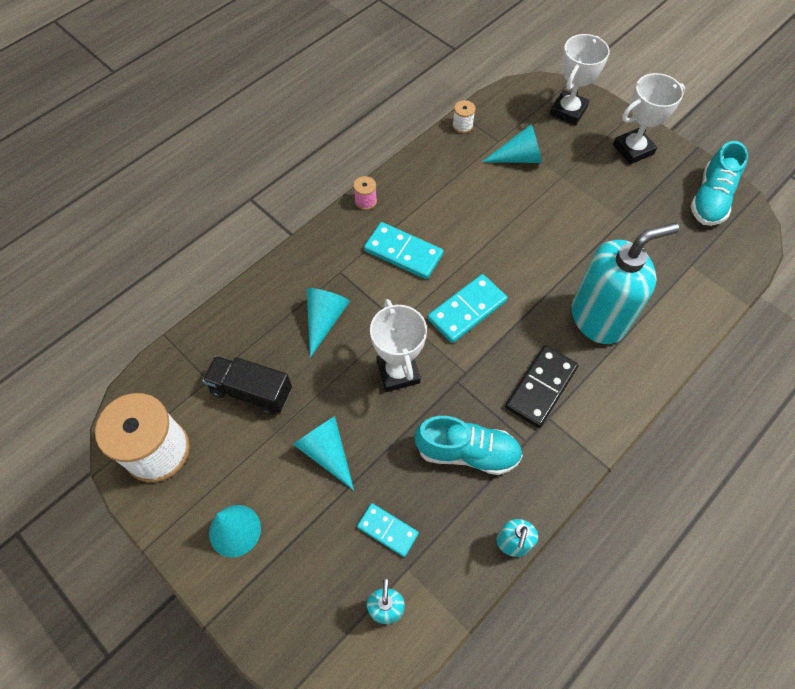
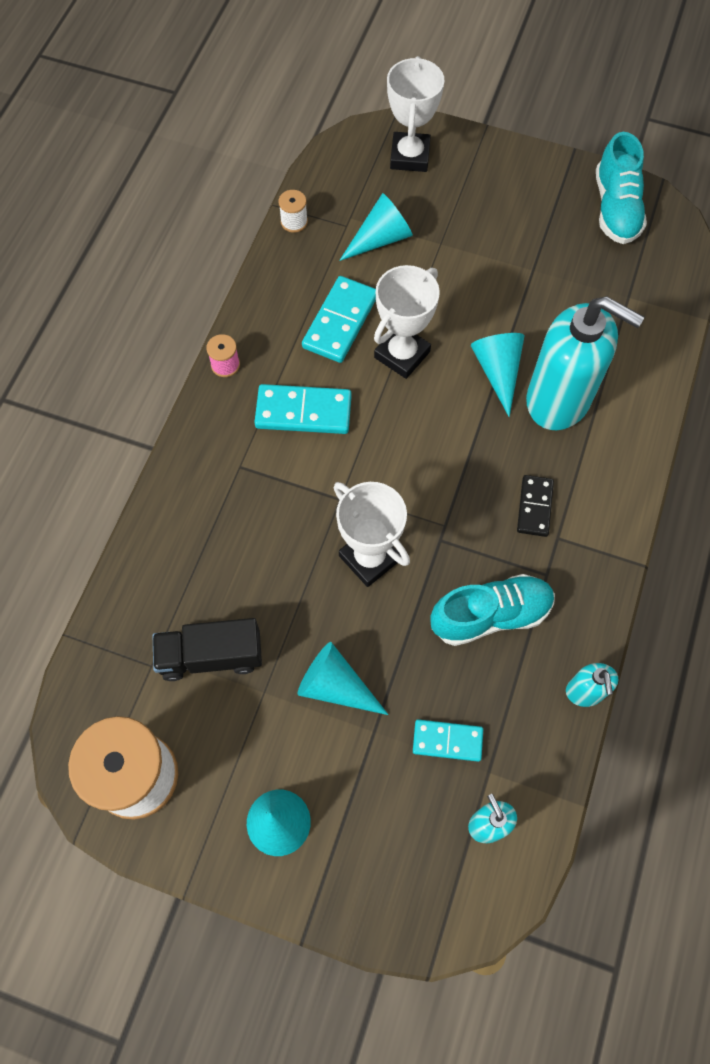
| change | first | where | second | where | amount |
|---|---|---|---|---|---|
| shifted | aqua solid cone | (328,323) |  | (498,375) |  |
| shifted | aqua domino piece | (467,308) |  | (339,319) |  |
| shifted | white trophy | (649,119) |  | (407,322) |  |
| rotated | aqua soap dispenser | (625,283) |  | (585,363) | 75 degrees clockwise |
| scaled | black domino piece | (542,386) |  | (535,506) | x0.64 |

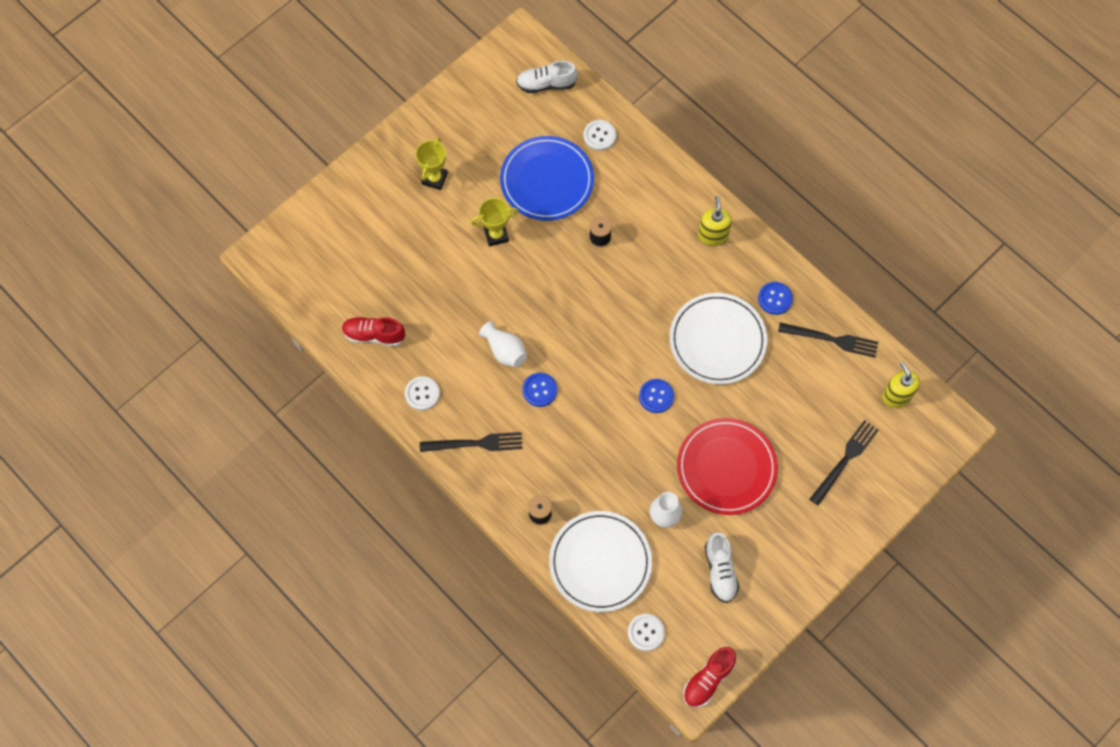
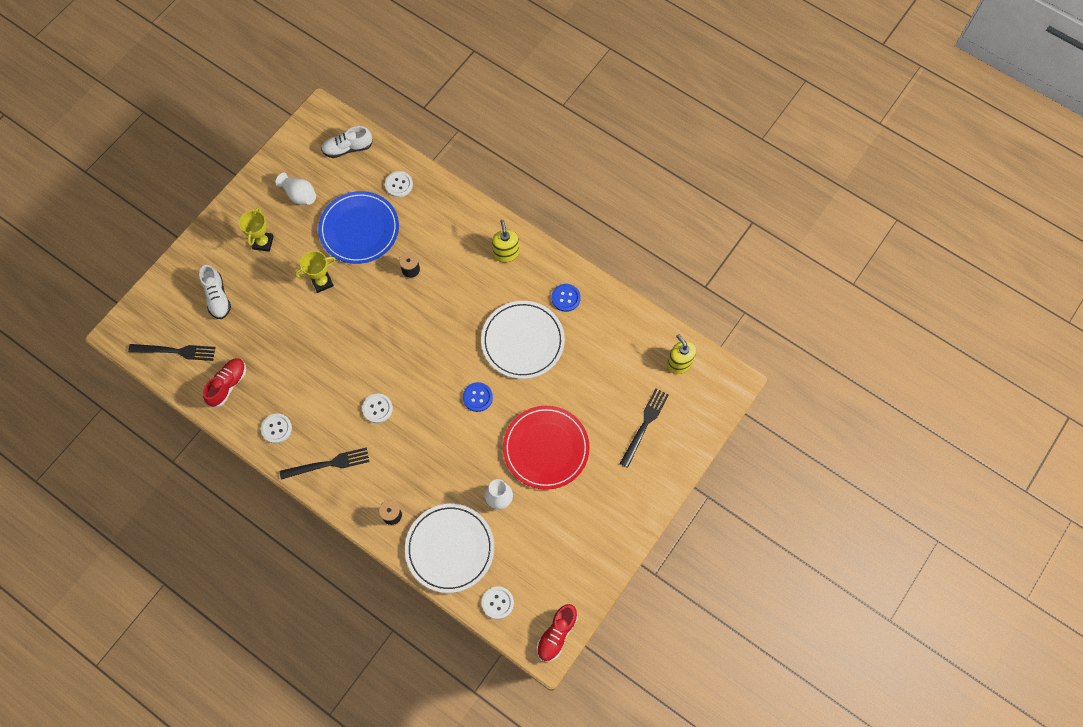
| change | first | where | second | where | amount |
|---|---|---|---|---|---|
| shifted | white flower vase | (503,344) |  | (296,189) |  |
| shifted | white sneaker | (722,567) |  | (215,292) |  |
| shifted | black fork | (828,340) |  | (172,352) |  |
| repainted | cobalt sewing button | (539,390) | white sewing button | (377,408) |  |
| rotated | crimson sneaker | (374,331) |  | (224,382) | 120 degrees clockwise |

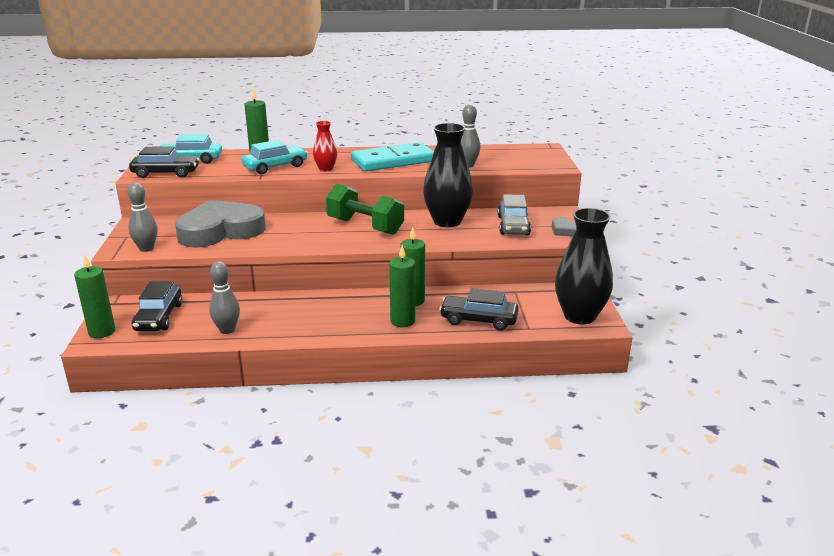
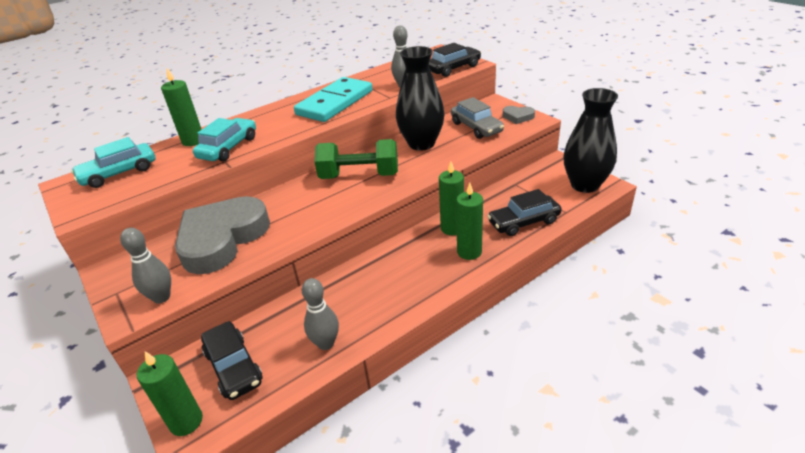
| change | first | where | second | where | amount |
|---|---|---|---|---|---|
| gone | crimson flower vase | (325,146) |  |  |  |
| shifted | black car | (164,162) |  | (455,60) |  |

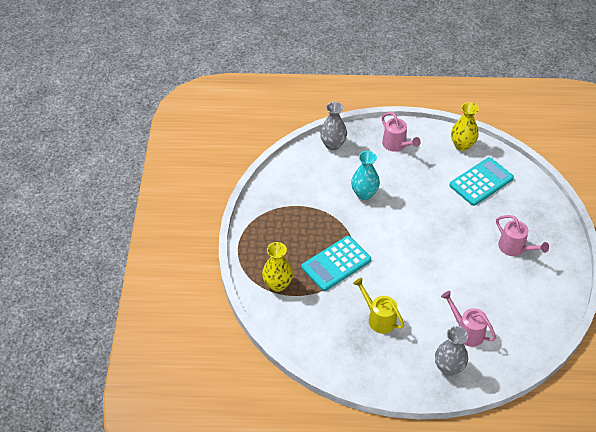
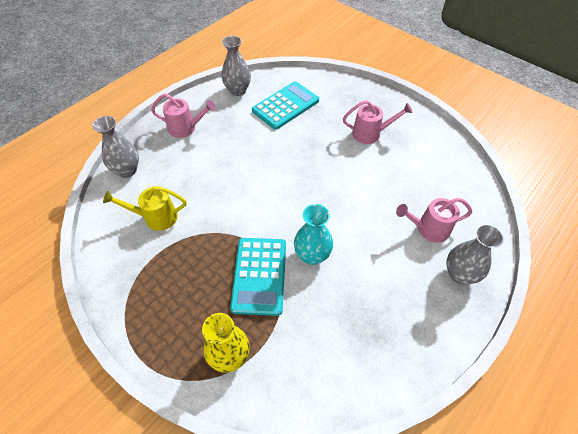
| change | first | where | second | where | amount |
|---|---|---|---|---|---|
| shifted | aqua flower vase | (365,175) |  | (313,234) |  |
| shifted | golden sprinkling can | (378,306) |  | (144,208) |  |
| repainted | golden flower vase | (465,126) | gray flower vase | (236,66) |  |
| rotated | aqua adding machine | (481,181) |  | (285,105) | 45 degrees clockwise |

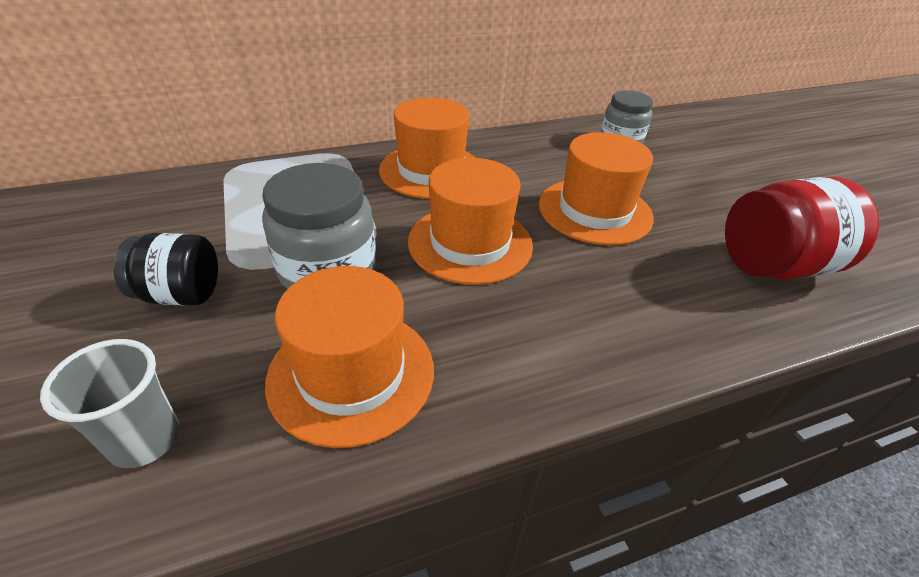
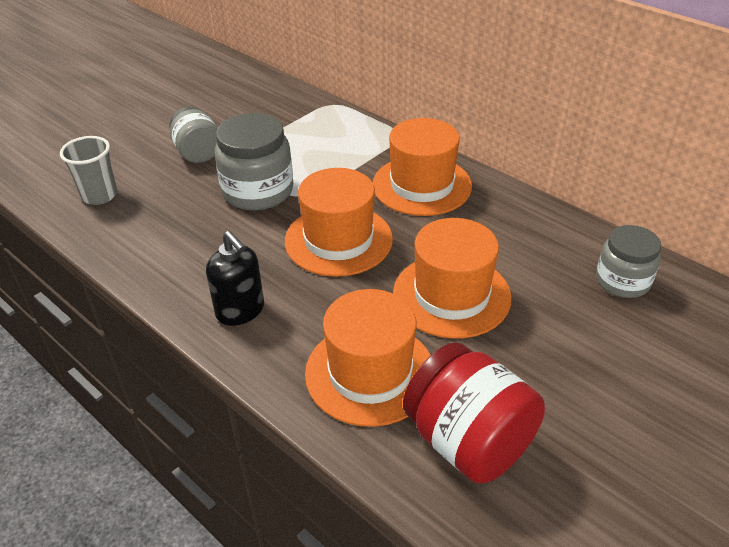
| change | first | where | second | where | amount |
|---|---|---|---|---|---|
| new |  |  | black soap dispenser | (235,278) |  |
| shifted | bright orange tall hat | (349,357) |  | (368,358) |  |
| repainted | black jam jar | (165,269) | gray jam jar | (193,135) |  |

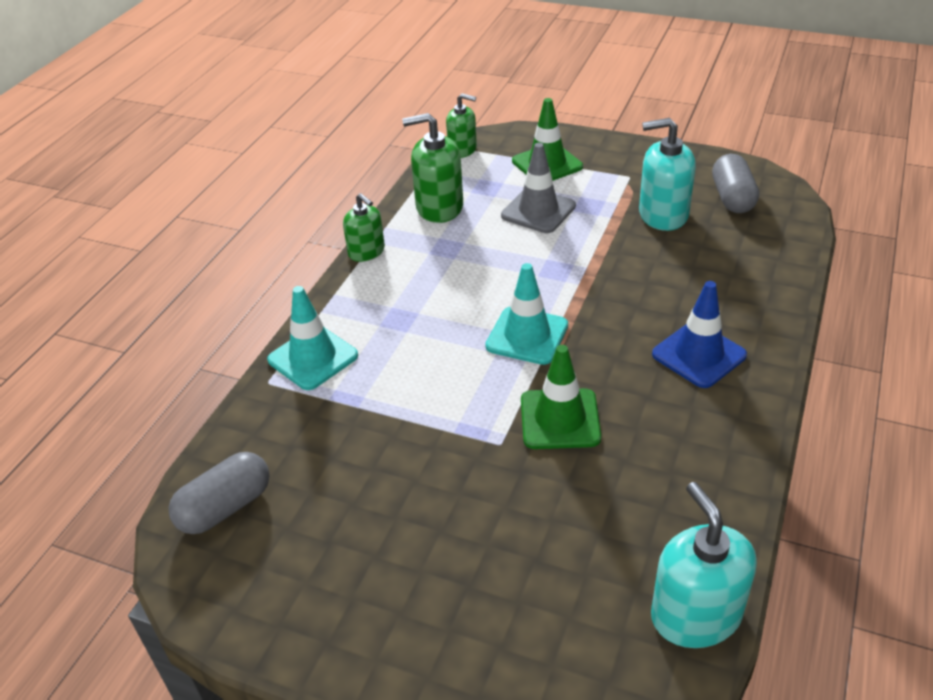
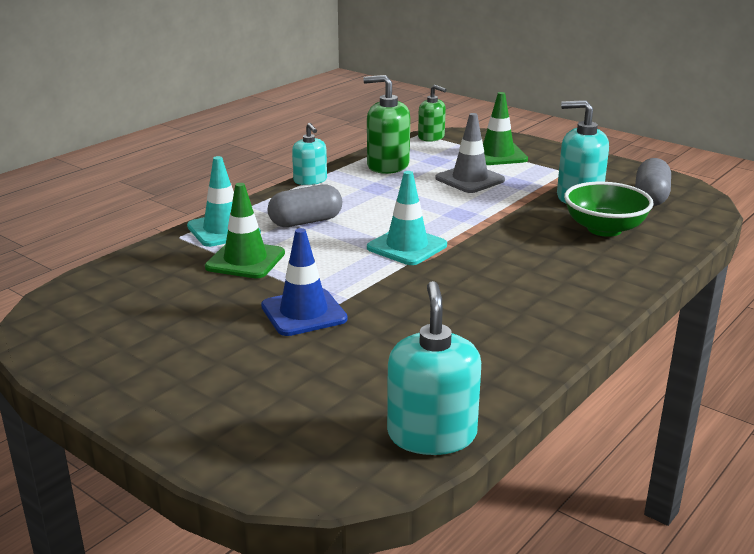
| change | first | where | second | where | amount |
|---|---|---|---|---|---|
| new |  |  | green bowl | (609,209) |  |
| shifted | gray pill | (219,493) |  | (305,205) |  |
| shifted | green safety cone | (561,397) |  | (245,230) |  |
| shifted | cobalt safety cone | (699,334) |  | (304,282) |  |
| repainted | green soap dispenser | (364,227) | aqua soap dispenser | (309,154) |  |

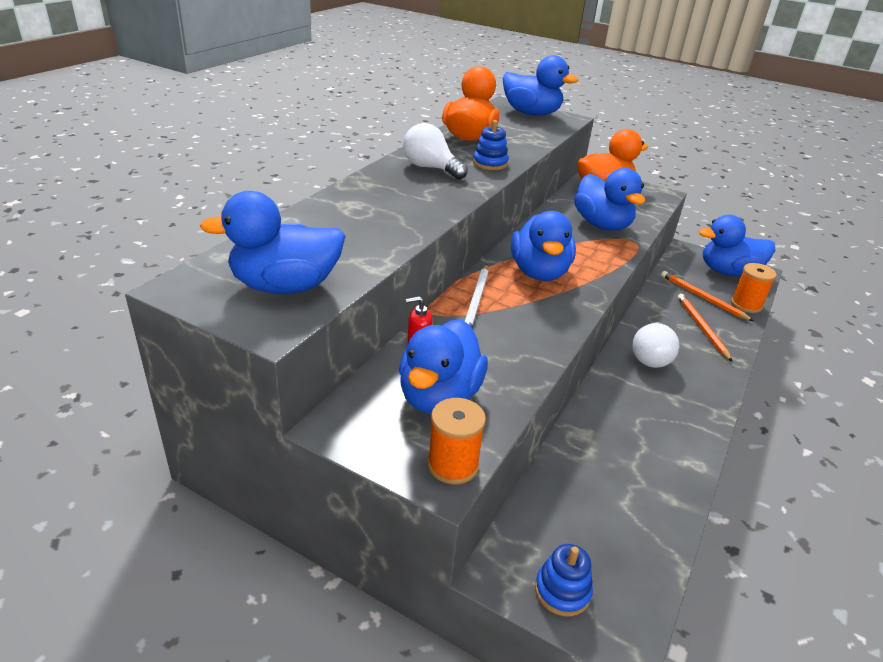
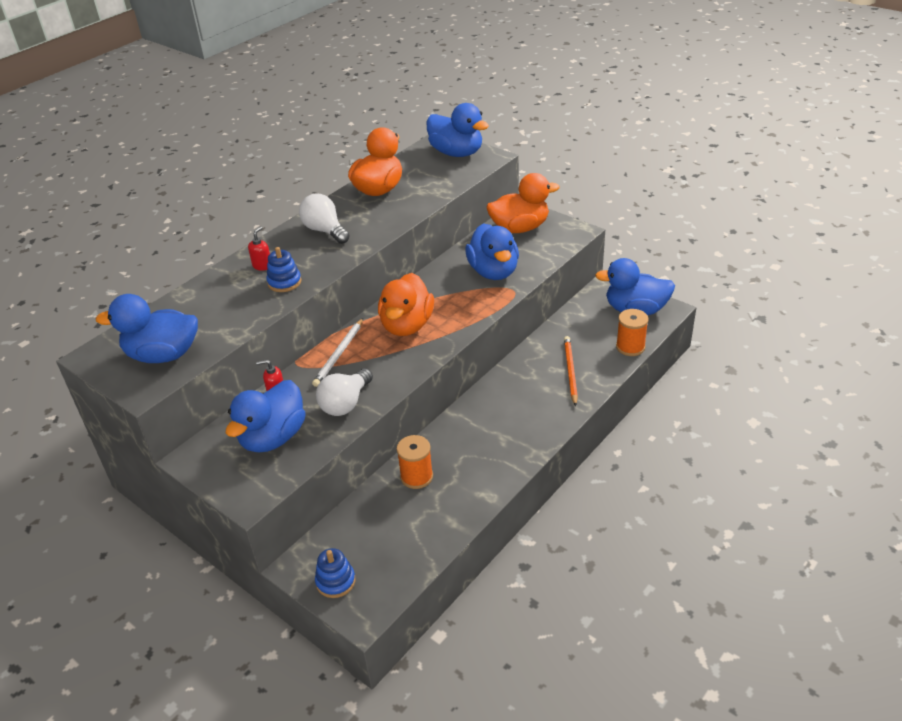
| change | first | where | second | where | amount |
|---|---|---|---|---|---|
| gone | bright orange lead pencil | (707,296) |  |  |  |
| new |  |  | crimson soap dispenser | (259,248) |  |
| shifted | bright orange reel of thread | (456,441) |  | (415,462) |  |
| shifted | cobalt stacking rings | (491,145) |  | (284,269) |  |
| shifted | white light bulb | (655,345) |  | (344,392) |  |
| repainted | cobalt duck | (543,246) | bright orange duck | (406,304) |  |

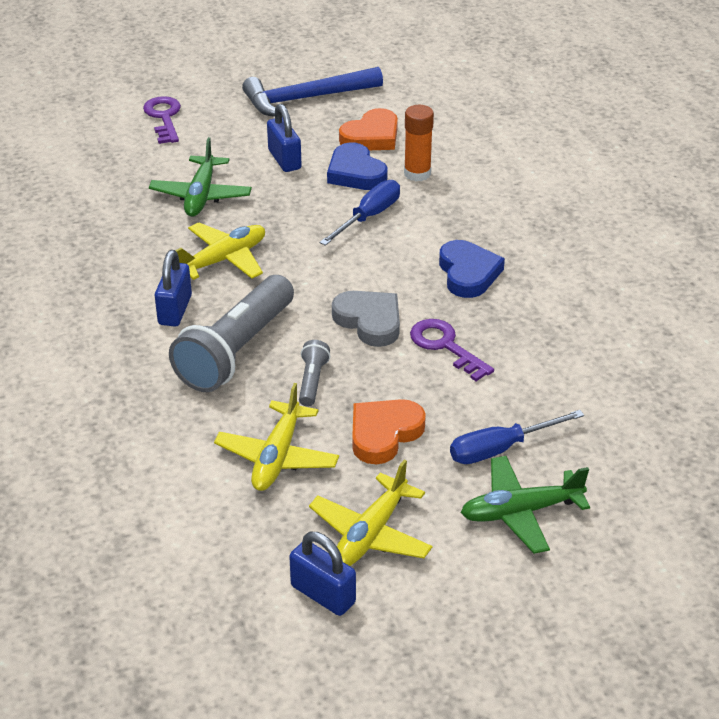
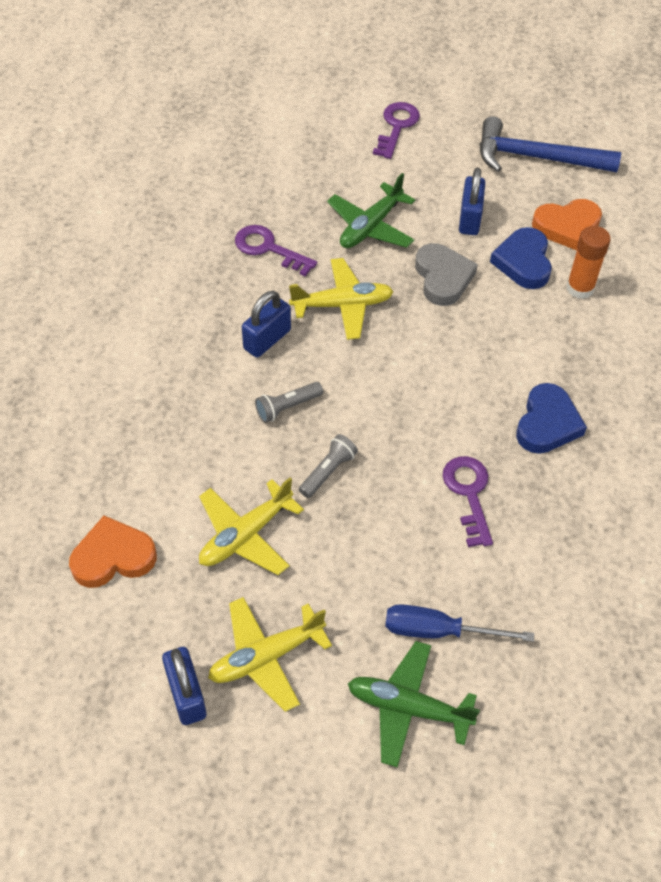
| change | first | where | second | where | amount |
|---|---|---|---|---|---|
| gone | cobalt screwdriver | (360,213) |  |  |  |
| new |  |  | purple door key | (276,251) |  |
| shifted | gray love heart | (366,319) |  | (446,274) |  |
| shifted | bright orange love heart | (389,431) |  | (113,552) |  |
| scaled | gray pocket torch | (231,333) |  | (289,402) | x0.44 |

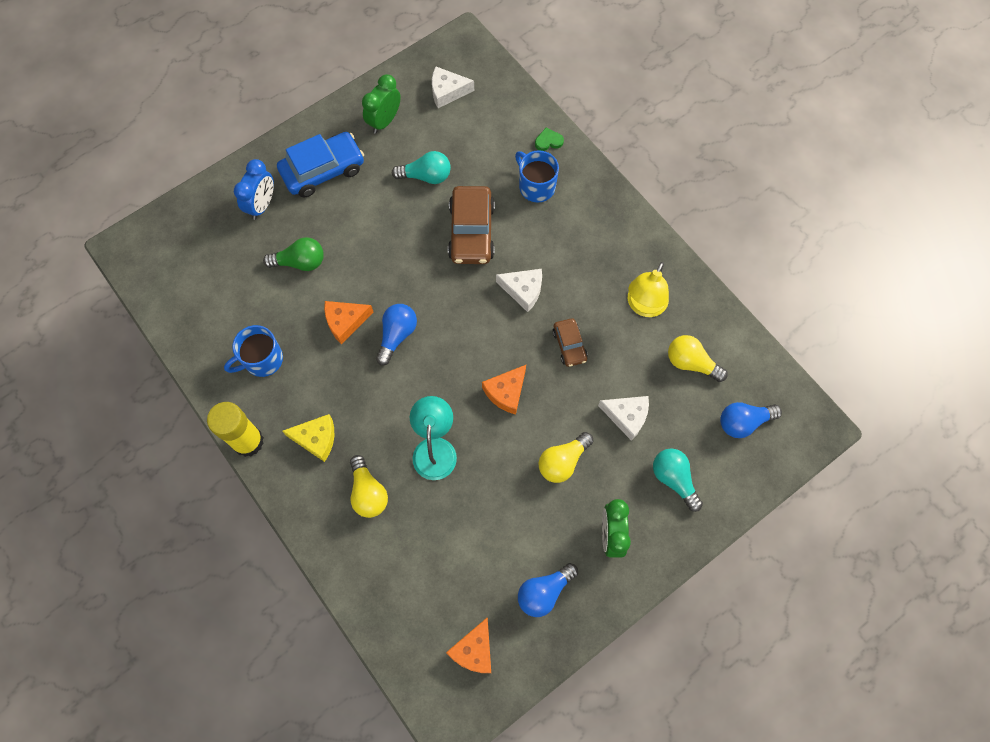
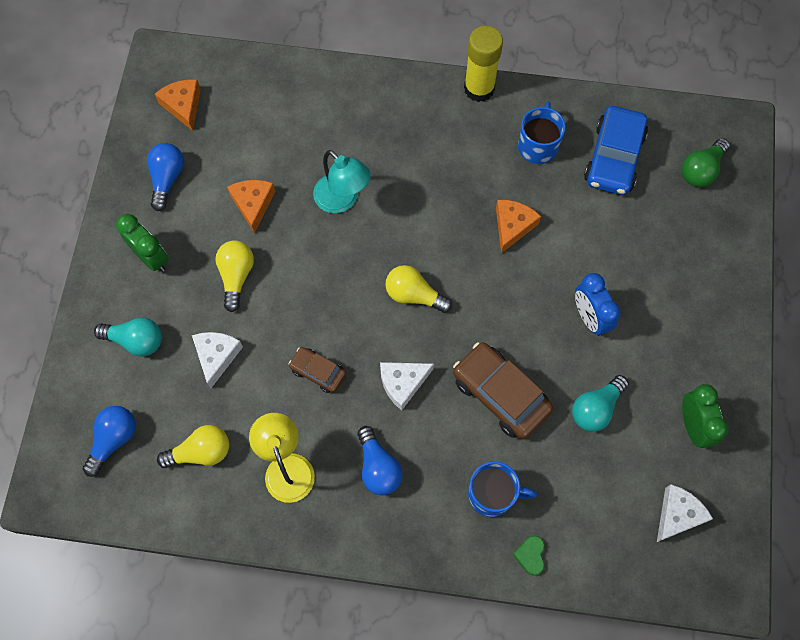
| change | first | where | second | where | amount |
|---|---|---|---|---|---|
| gone | golden cheese | (308,438) |  |  |  |
| shifted | cobalt alarm clock | (254,189) |  | (598,304) |  |
| shifted | green light bulb | (293,254) |  | (706,162) |  |
| shifted | cobalt car | (320,164) |  | (616,150) |  |
| shifted | golden light bulb | (369,486) |  | (418,289) |  |
| shifted | cobalt light bulb | (396,334) |  | (380,460) |  |
| shifted | bright orange cheese | (504,390) |  | (251,206) |  |
| rotated | green love heart | (549,139) |  | (529,555) | 150 degrees clockwise |
| rotated | white cheese | (623,418) |  | (217,360) | 120 degrees clockwise |

